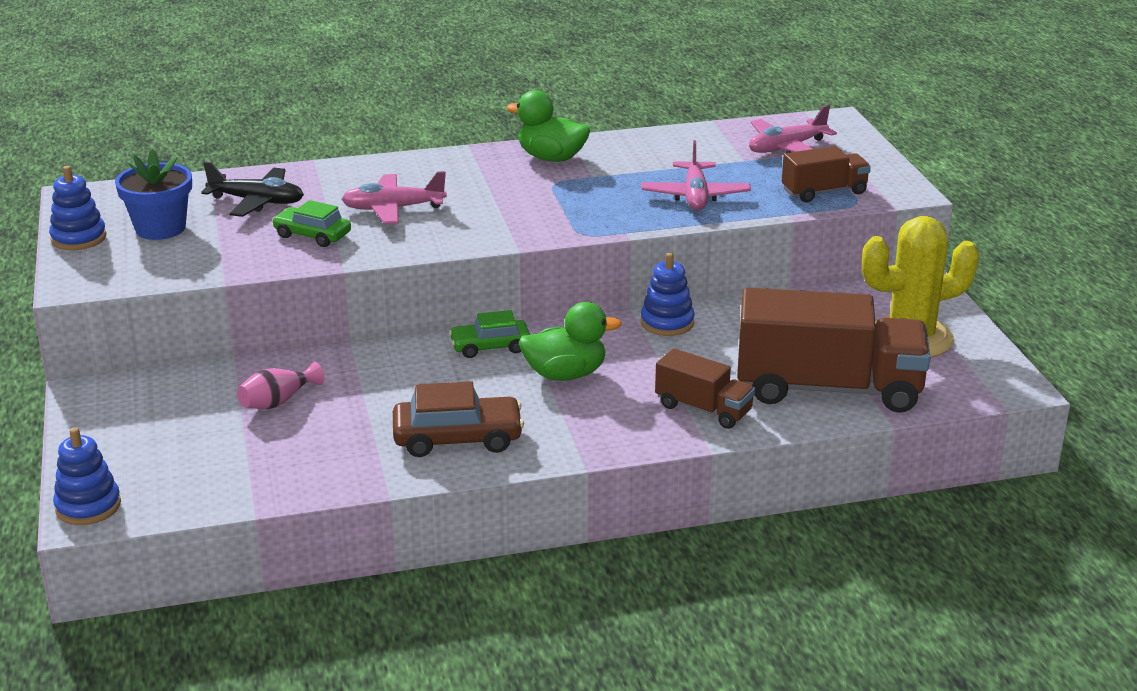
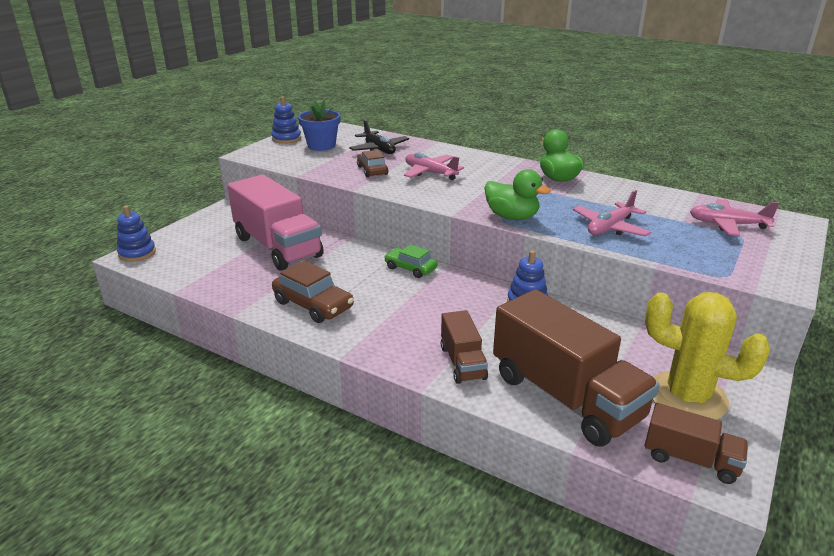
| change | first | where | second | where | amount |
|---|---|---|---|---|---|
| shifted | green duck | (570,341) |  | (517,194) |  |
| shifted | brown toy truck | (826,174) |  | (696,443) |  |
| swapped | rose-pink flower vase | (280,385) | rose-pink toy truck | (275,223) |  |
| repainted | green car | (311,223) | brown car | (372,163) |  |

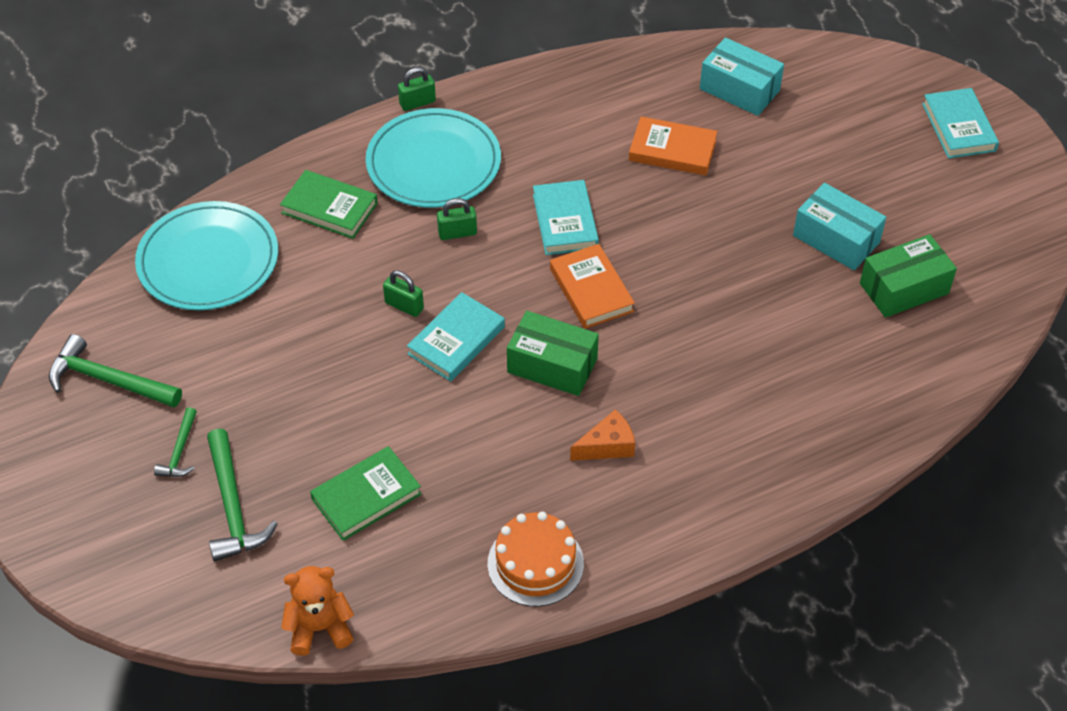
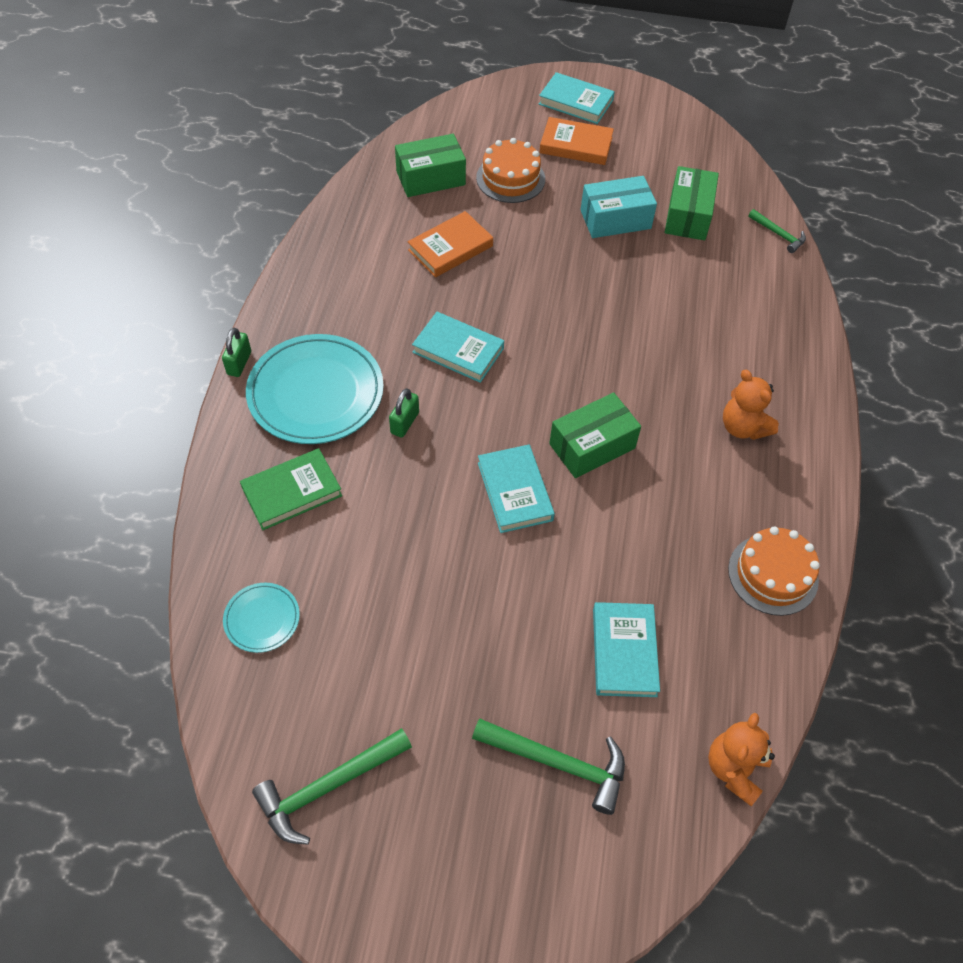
| change | first | where | second | where | amount |
|---|---|---|---|---|---|
| gone | green padlock | (403,293) |  |  |  |
| gone | bright orange cheese | (602,435) |  |  |  |
| new |  |  | bright orange gateau | (510,170) |  |
| new |  |  | bright orange stuffed bear | (751,405) |  |
| shifted | green hammer | (175,442) |  | (777,231) |  |
| shifted | bright orange hardback | (592,286) |  | (576,141) |  |
| repainted | green hardback | (366,493) | aqua hardback | (626,649) |  |
| repainted | aqua parcel | (742,76) | green parcel | (430,165) |  |
| scaled | aqua plate | (206,255) |  | (261,618) | x0.48 |

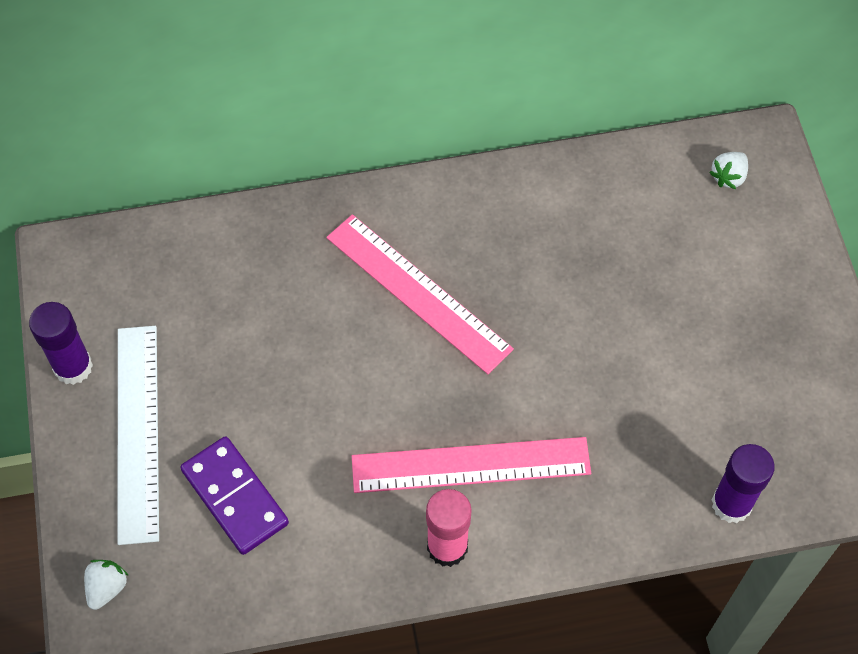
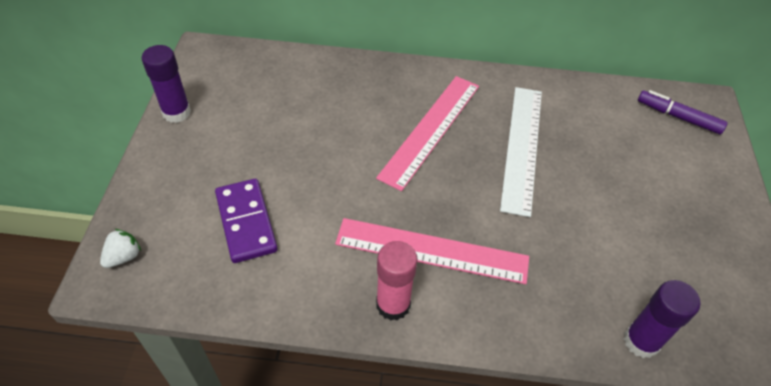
| change | first | where | second | where | amount |
|---|---|---|---|---|---|
| shifted | white ruler | (138,435) |  | (521,152) |  |
| swapped | white strawberry | (728,170) | purple marker | (683,112) |  |
| rotated | rose-pink ruler | (420,294) |  | (427,133) | 60 degrees clockwise |

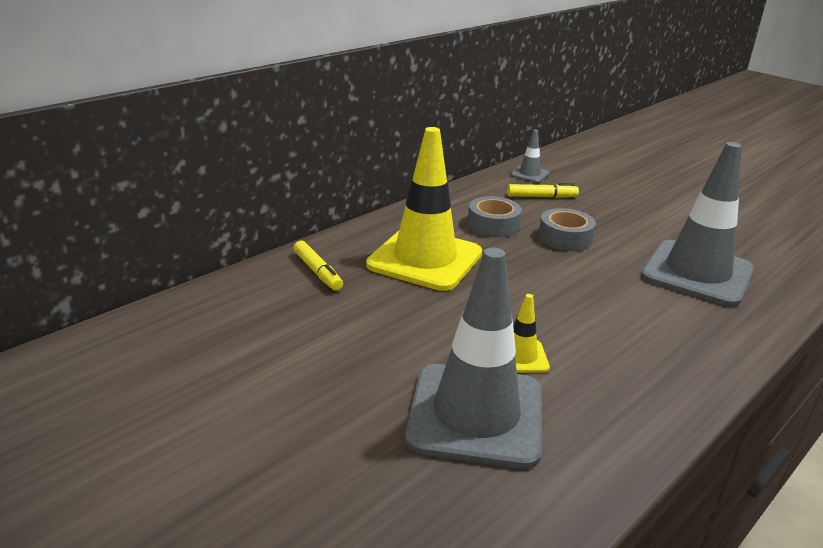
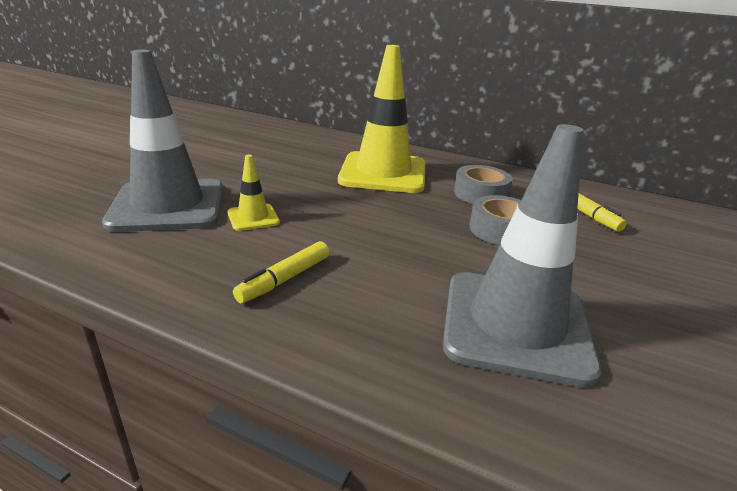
| change | first | where | second | where | amount |
|---|---|---|---|---|---|
| gone | gray safety cone | (529,156) |  |  |  |
| shifted | golden marker | (318,266) |  | (281,272) |  |

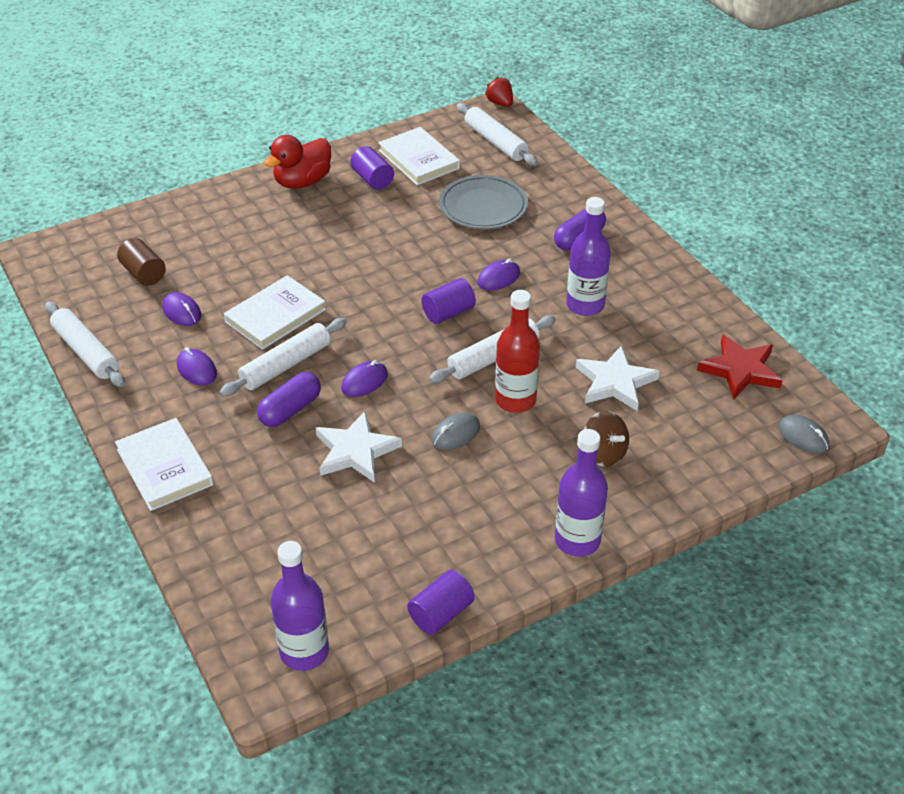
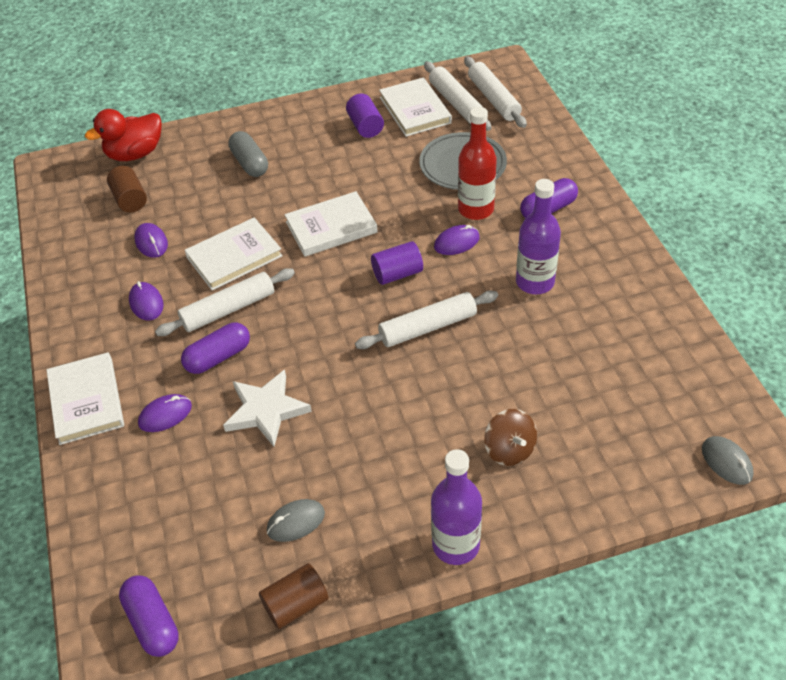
| change | first | where | second | where | amount |
|---|---|---|---|---|---|
| gone | crimson strawberry | (499,92) |  |  |  |
| gone | white five-pointed star | (618,378) |  |  |  |
| gone | crimson five-pointed star | (739,367) |  |  |  |
| new |  |  | gray pill | (248,154) |  |
| new |  |  | white hardback | (331,224) |  |
| shifted | white pastry roller | (85,344) |  | (457,96) |  |
| shifted | crimson duck | (297,162) |  | (123,135) |  |
| shifted | purple mouse | (364,378) |  | (165,413) |  |
| shifted | gray mouse | (456,431) |  | (296,520) |  |
| shifted | crimson flask | (517,351) |  | (477,163) |  |
| swapped | purple flask | (300,606) | purple pill | (149,616) |  |
| repainted | purple cylinder shape | (441,602) | brown cylinder shape | (294,596) |  |

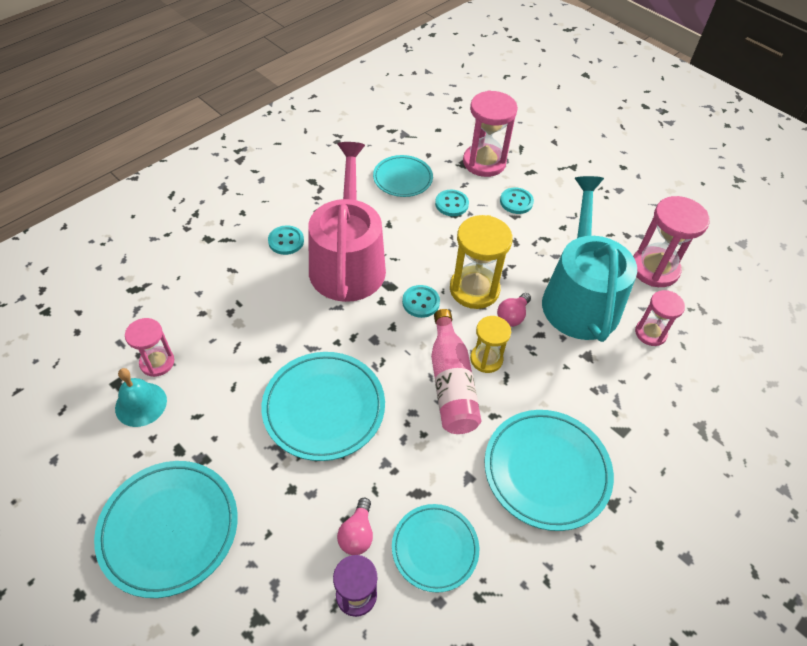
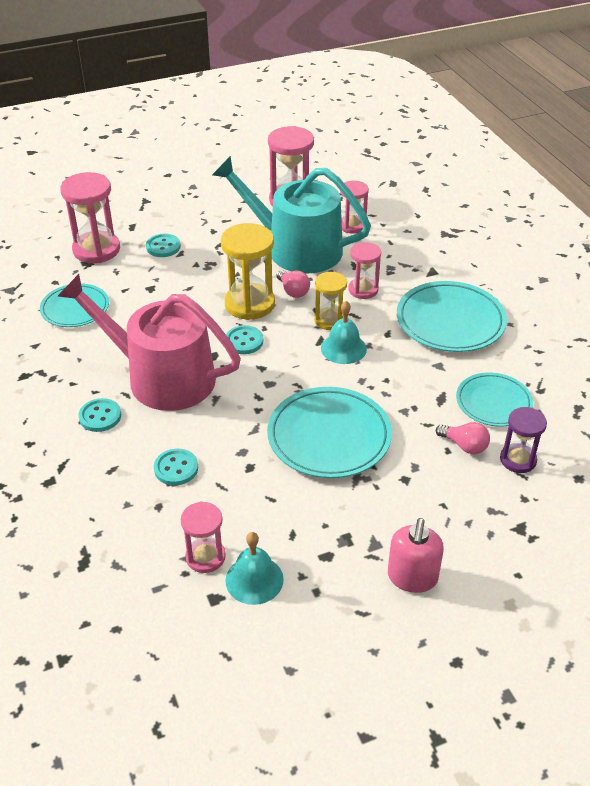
| change | first | where | second | where | amount |
|---|---|---|---|---|---|
| new |  |  | rose-pink sandglass | (364,270) |  |
| shifted | aqua sewing button | (452,203) |  | (176,467) |  |
| swapped | aqua plate | (166,529) | rose-pink soap dispenser | (416,555) |  |
| swapped | rose-pink flask | (456,371) | aqua hand bell | (344,332) |  |

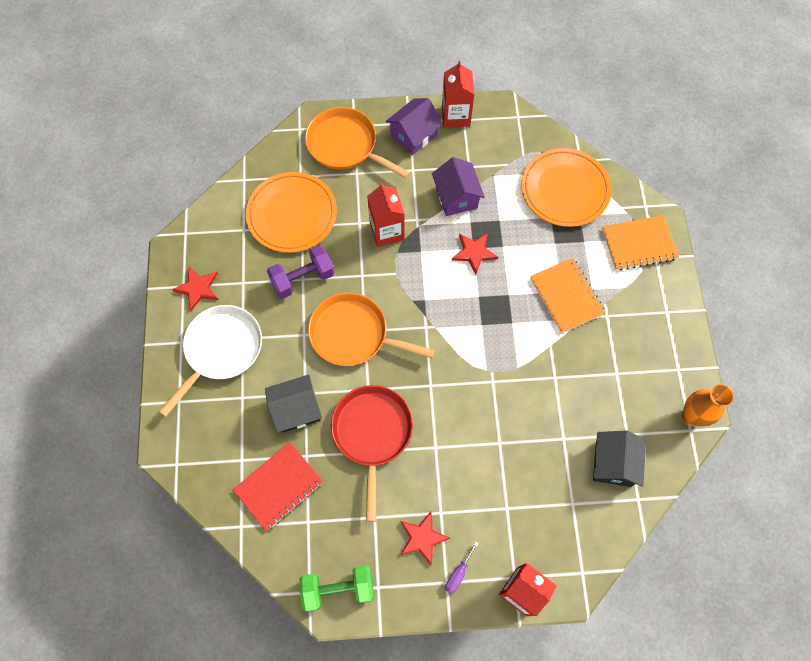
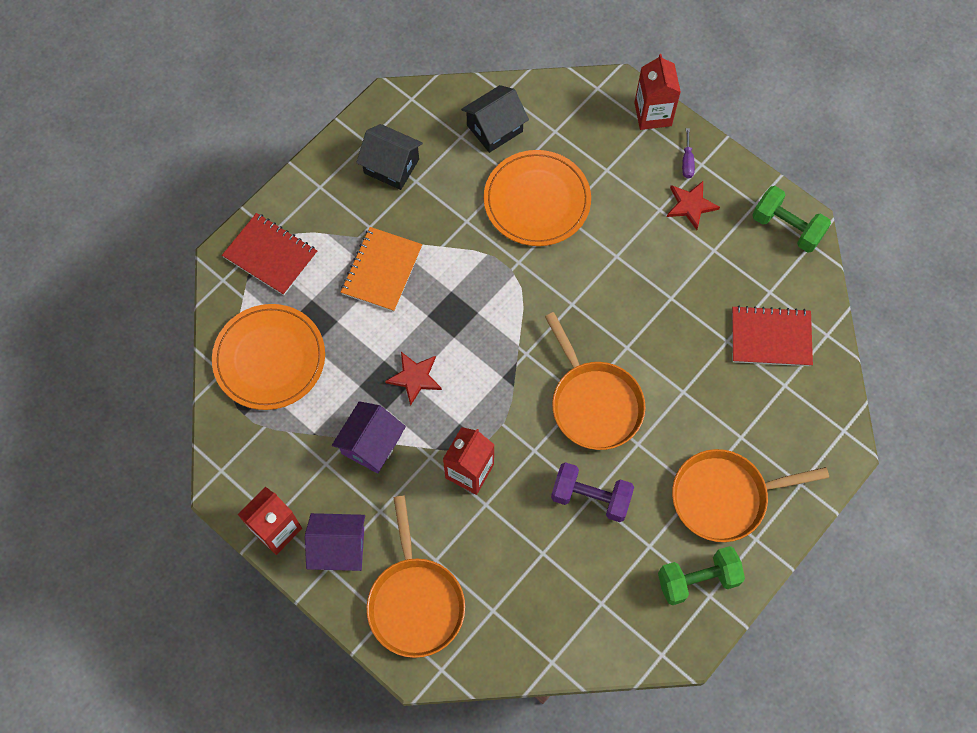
| change | first | where | second | where | amount |
|---|---|---|---|---|---|
| gone | crimson frying pan | (372,453) |  |  |  |
| gone | bright orange flower vase | (708,405) |  |  |  |
| shifted | bright orange plate | (291,212) |  | (537,198) |  |
| shifted | black toy house | (293,404) |  | (389,157) |  |
| swapped | crimson five-pointed star | (195,289) | green free weight | (701,575) |  |
| repainted | white frying pan | (210,361) | bright orange frying pan | (750,495) |  |
| repainted | bright orange notebook | (640,243) | crimson notebook | (269,254) |  |
| rotated | purple screwdriver | (462,567) |  | (688,153) | 105 degrees clockwise |

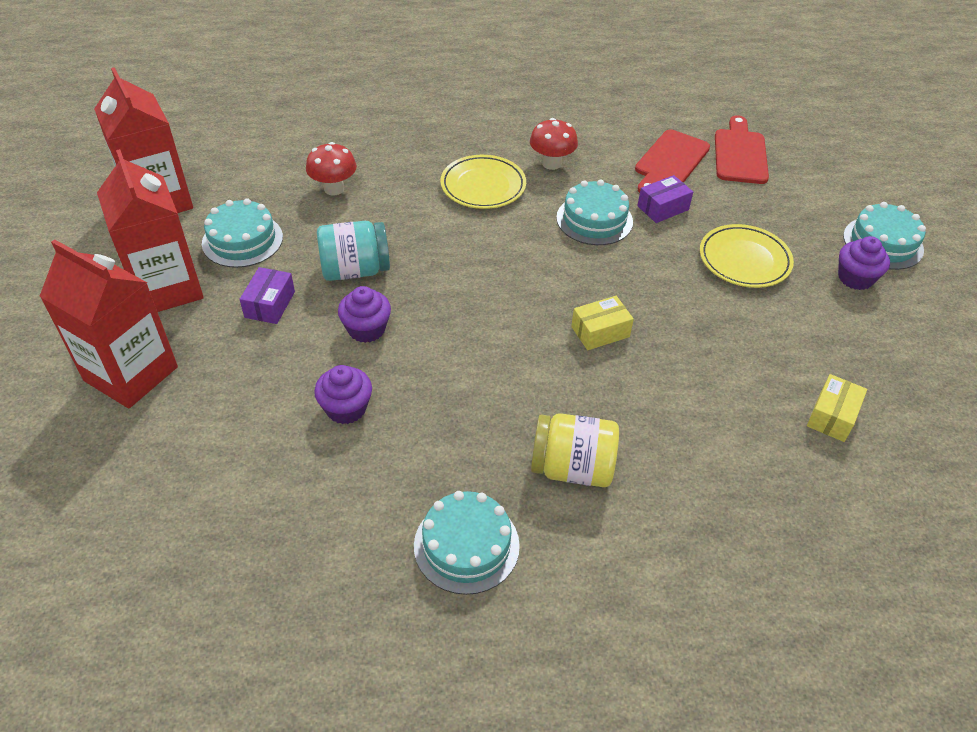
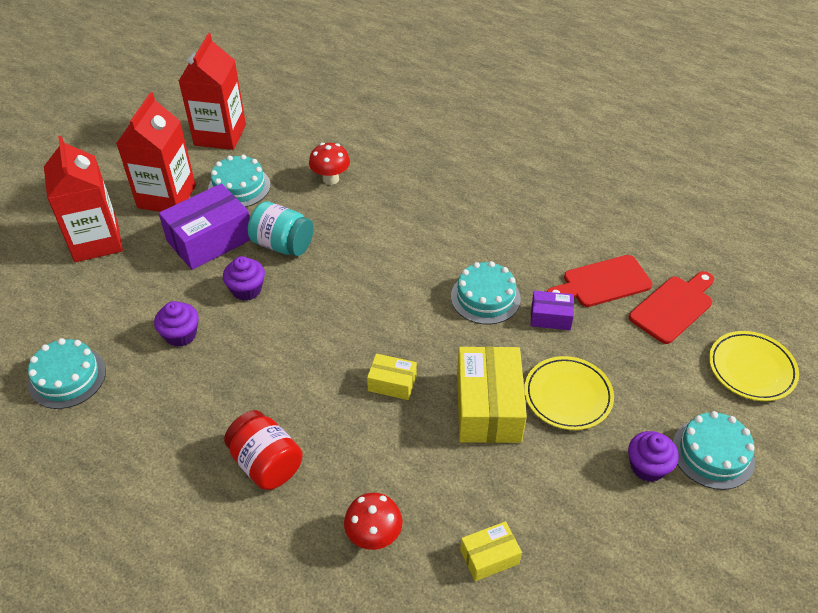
| change | first | where | second | where | amount |
|---|---|---|---|---|---|
| new |  |  | golden parcel | (492,394) |  |
| shifted | aqua gateau | (467,543) |  | (67,373) |  |
| shifted | golden plate | (483,182) |  | (754,366) |  |
| shifted | crimson fungus | (554,144) |  | (373,521) |  |
| repainted | golden jam jar | (575,450) | crimson jam jar | (263,450) |  |
| scaled | purple parcel | (267,295) |  | (204,226) | x1.92 |

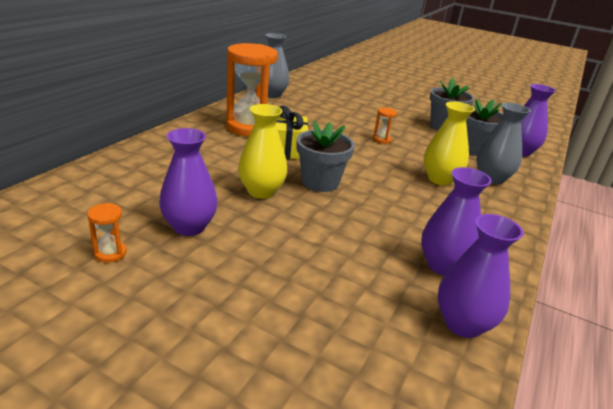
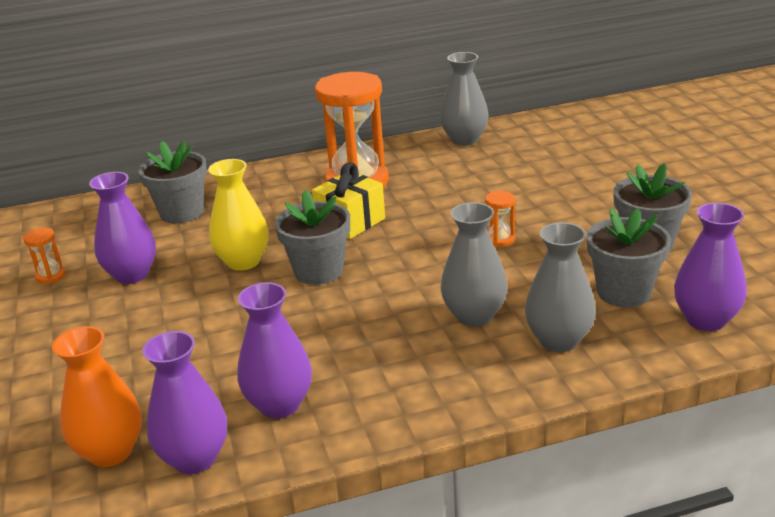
| change | first | where | second | where | amount |
|---|---|---|---|---|---|
| new |  |  | bright orange flower vase | (97,396) |  |
| new |  |  | gray plant pot | (172,182) |  |
| repainted | golden flower vase | (449,144) | gray flower vase | (474,264) |  |

